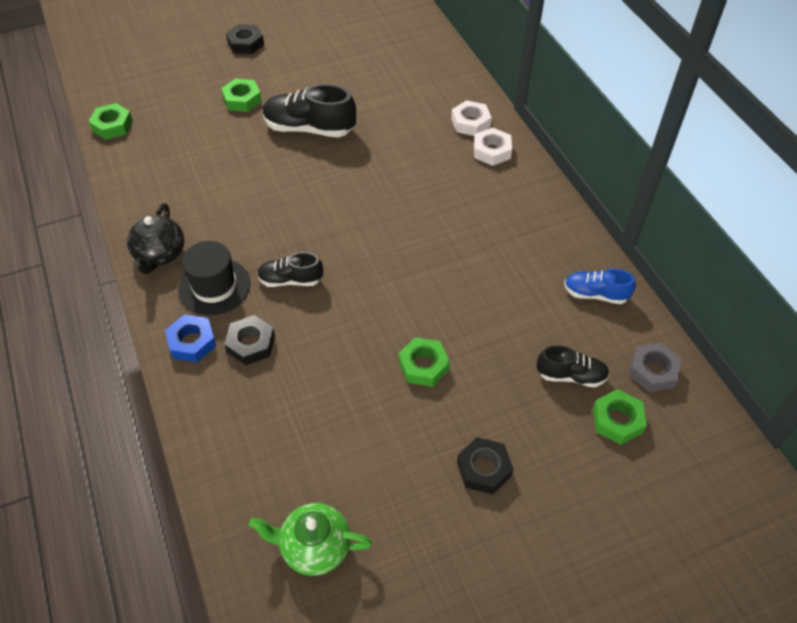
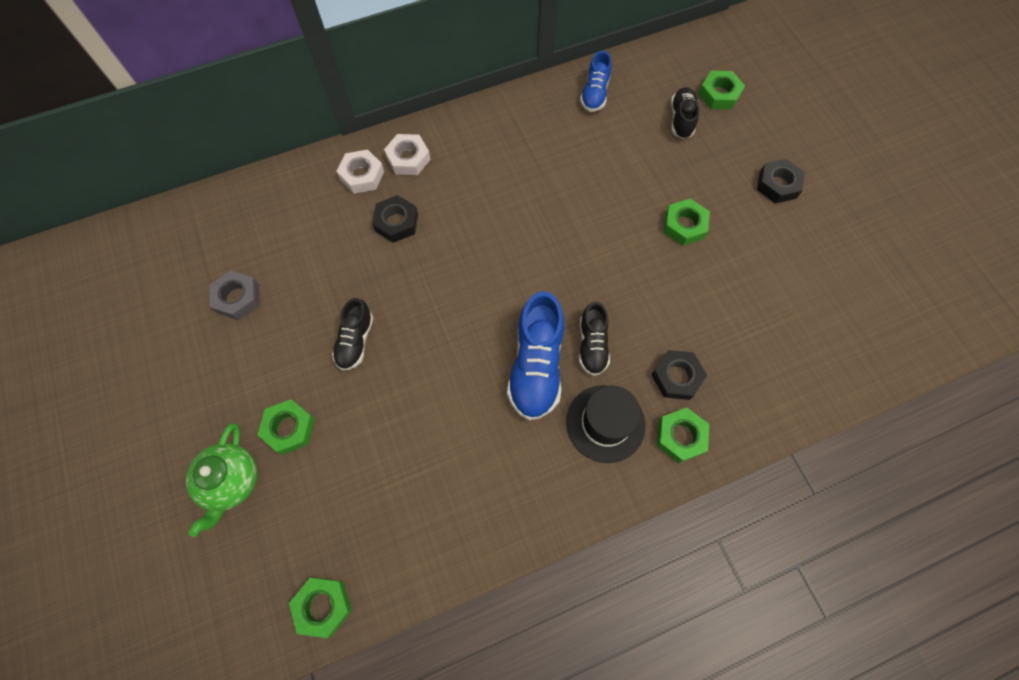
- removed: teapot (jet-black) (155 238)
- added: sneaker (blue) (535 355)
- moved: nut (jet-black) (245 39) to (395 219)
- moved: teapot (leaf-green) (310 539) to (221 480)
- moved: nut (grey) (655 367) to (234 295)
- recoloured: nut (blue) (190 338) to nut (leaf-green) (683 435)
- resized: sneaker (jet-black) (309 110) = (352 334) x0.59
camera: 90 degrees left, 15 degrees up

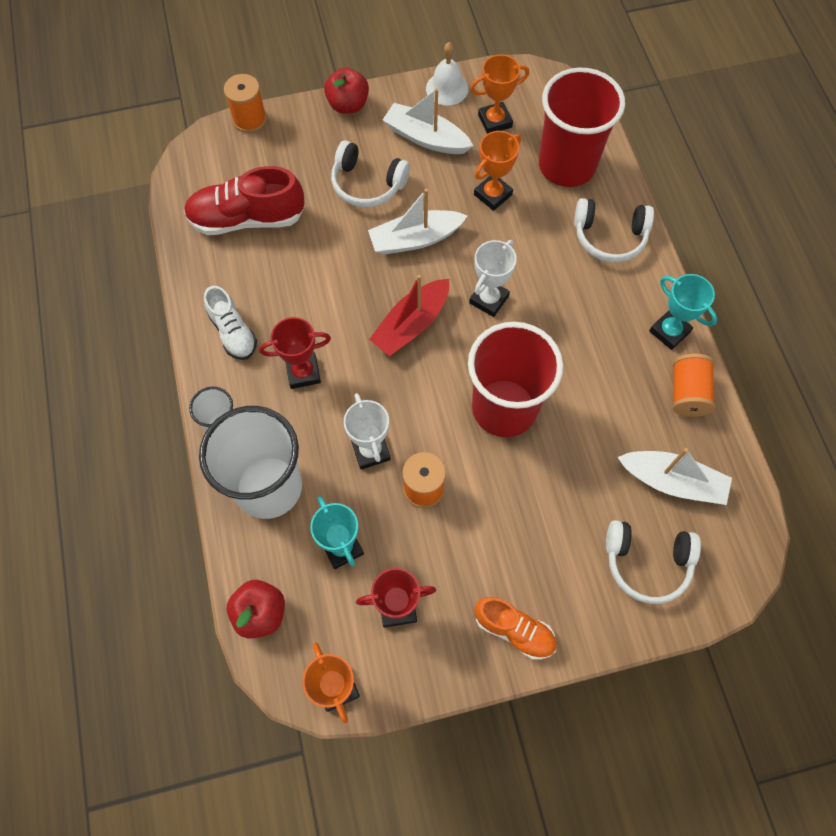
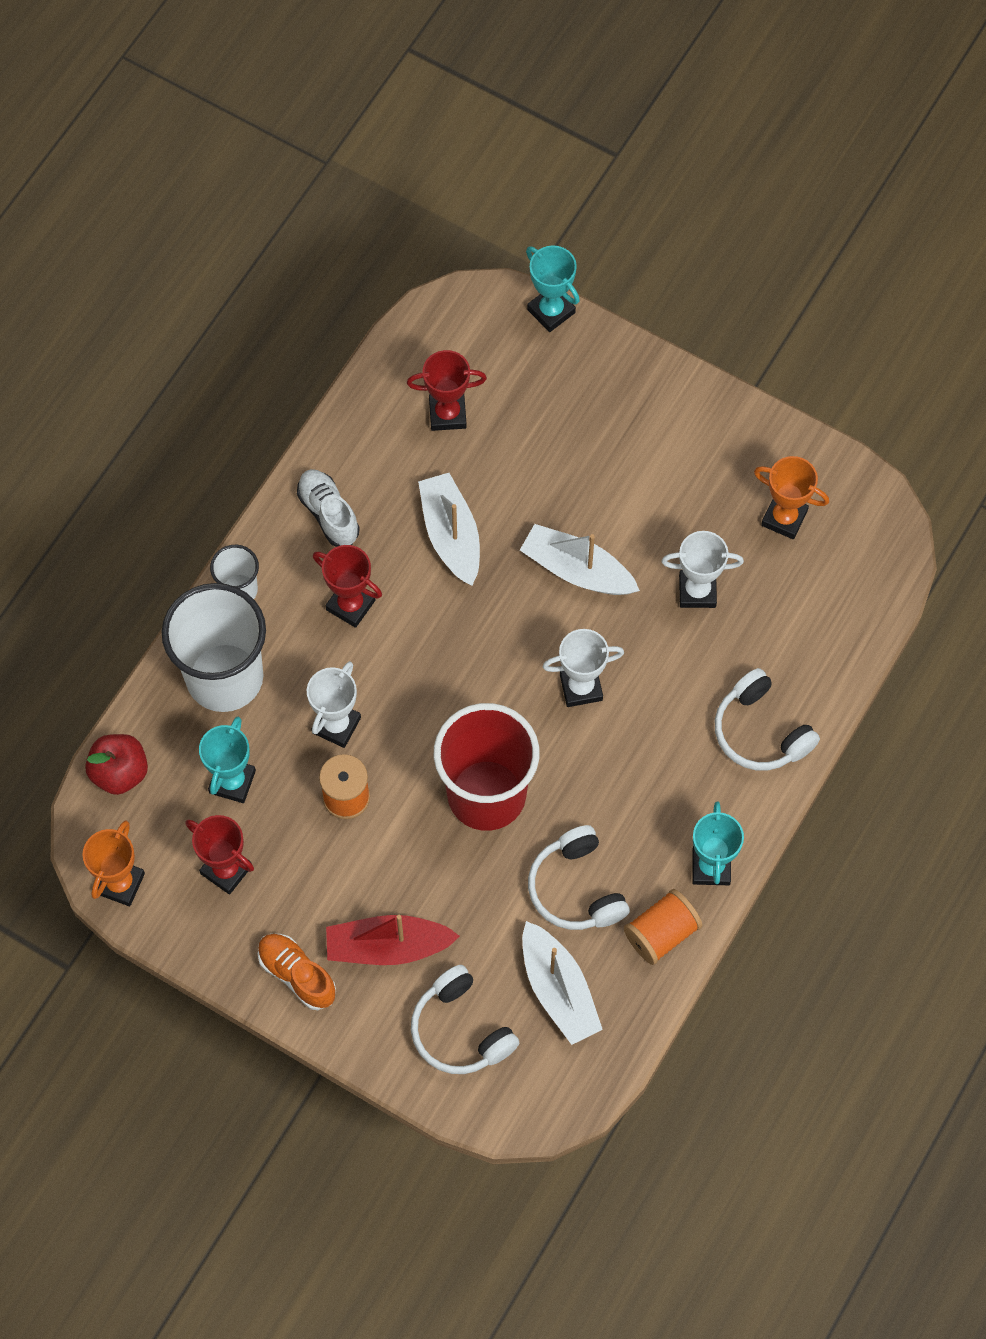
- removed: toy apple (crimson) (346 90)
- removed: hand bell (white) (447 74)
- removed: tumbler (crimson) (582 127)
- moved: over-ear headphones (white) (370 173) to (579 877)
- moved: sailboat (crimson) (409 315) to (393 940)
- moved: sailboat (white) (428 121) to (449 529)
- replaced: sneaker (crimson) (244 200) to award cup (crimson) (447 390)
- replaced: bobbin (orange) (245 103) to award cup (turquoise) (553 288)
- recoloured: award cup (orange) (497 171) to award cup (white) (702 569)
- turned: sneaker (white) (230 323) = (328 508) 135 degrees clockwise
- turned: sneaker (orange) (516 628) = (297 972) 150 degrees clockwise
camera: 45 degrees right, 0 degrees up

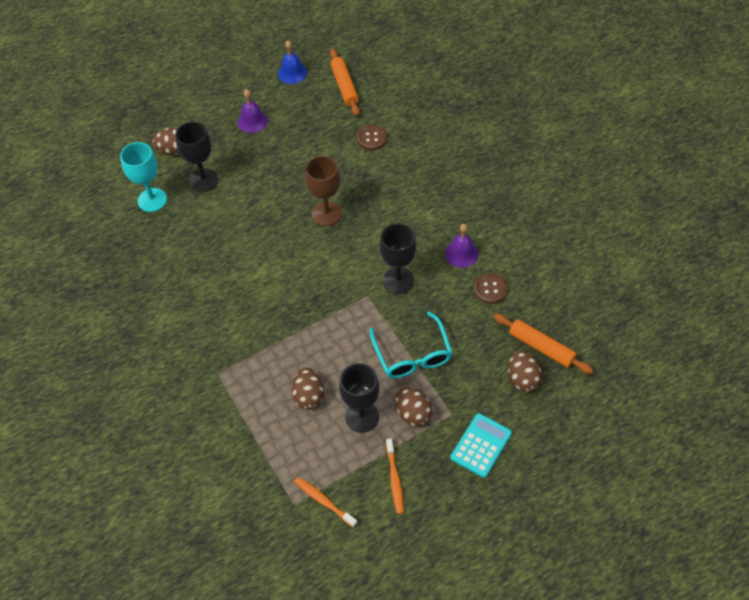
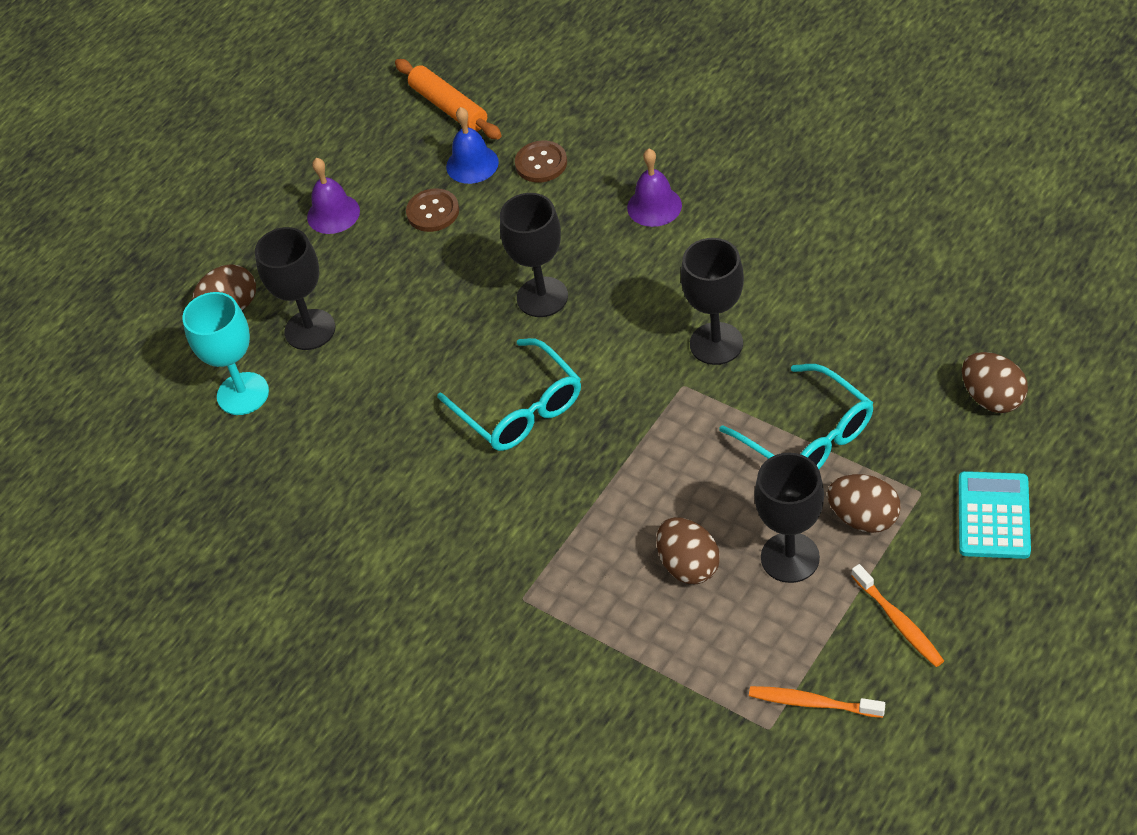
- removed: pastry roller (orange) (543 344)
- added: spectacles (turquoise) (509 394)
- moved: hand bell (blue) (292 62) to (472 145)
- moved: hand bell (royal purple) (462 246) to (654 188)
- moved: button (russet) (491 288) to (432 210)
- recoloured: wine glass (russet) (323 191) to wine glass (jet-black) (534 255)
camera: 20 degrees left, 5 degrees down

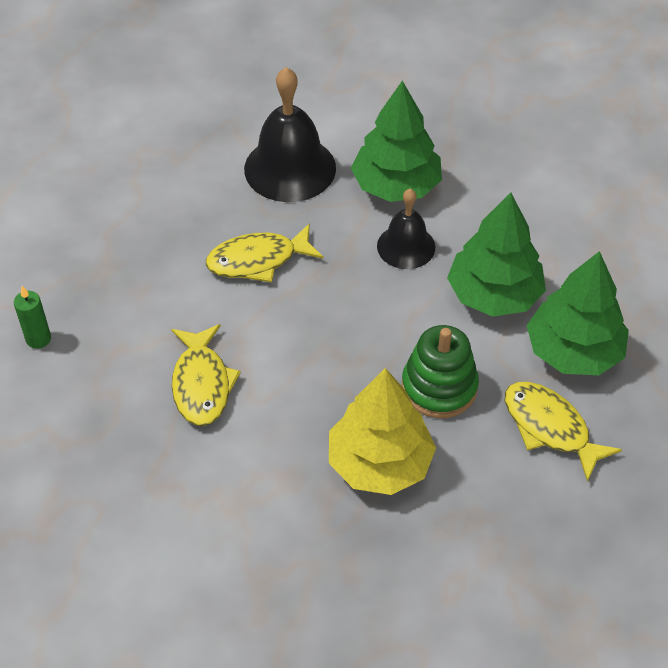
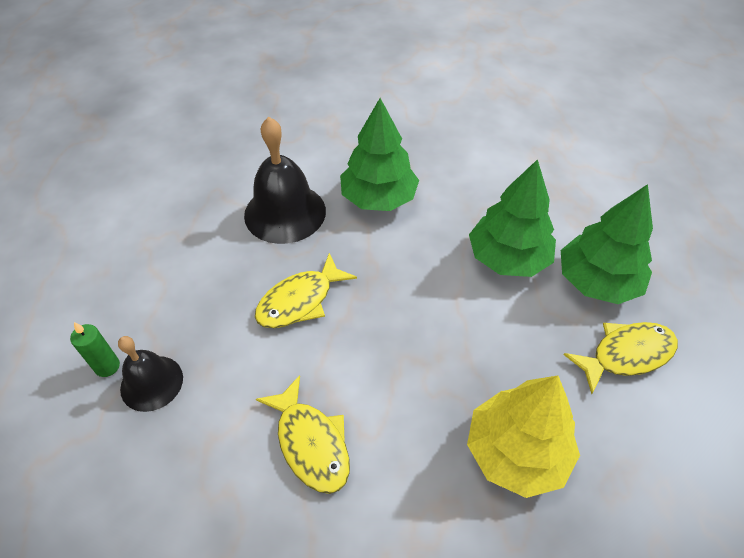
- removed: ring stacker (leaf-green) (440 371)
- moved: pillar candle (leaf-green) (32 317) to (95 349)
- moved: hand bell (jet-black) (406 229) to (150 374)
- turned: fish (bright yellow) (563 432) = (621 358) 135 degrees clockwise
camera: 25 degrees left, 0 degrees up

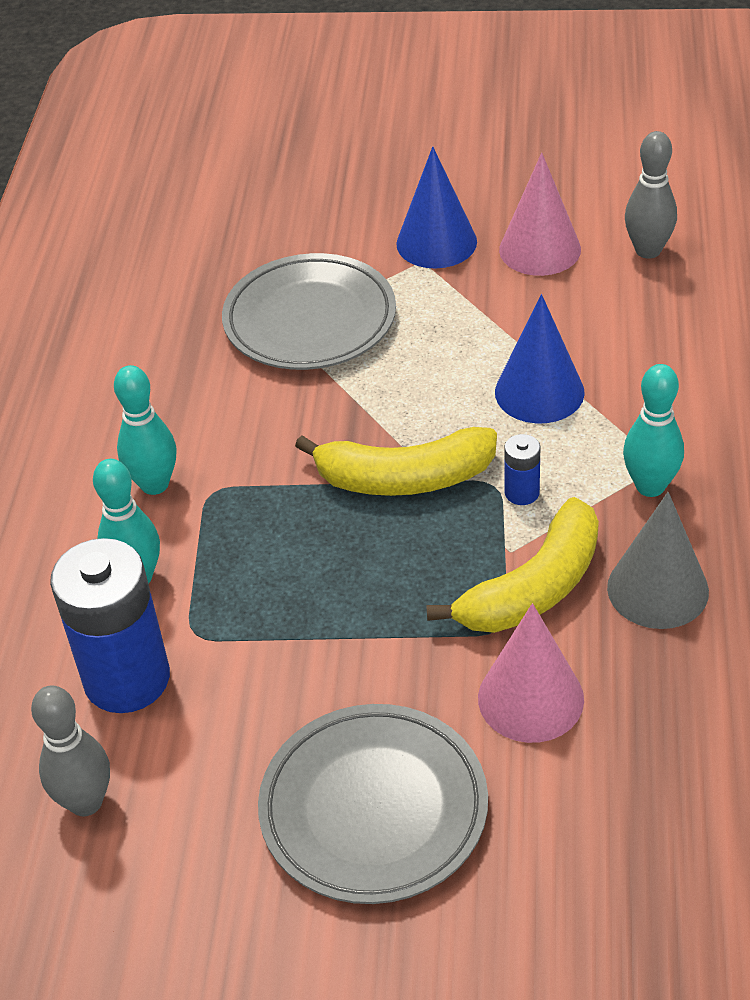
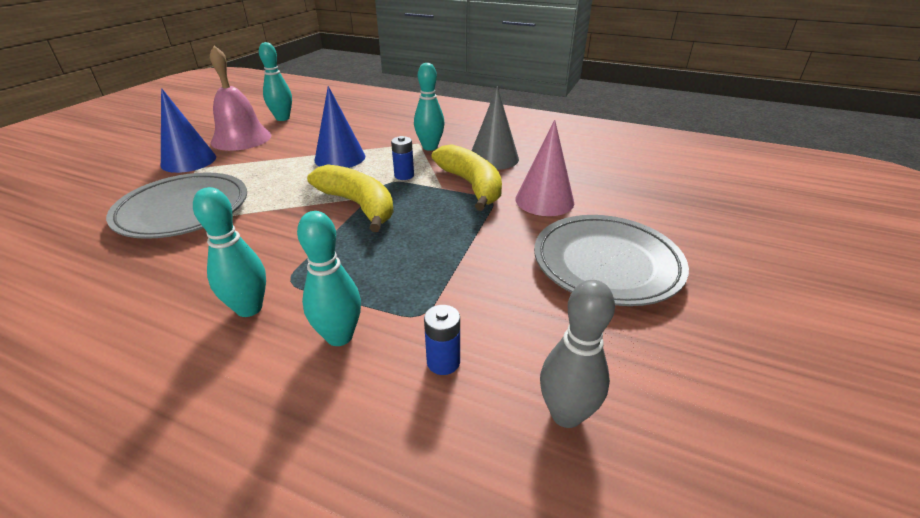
- replaced: solid cone (pink) (540 214) to hand bell (pink) (240 98)
- recoloured: bowling pin (grey) (651 195) to bowling pin (turquoise) (275 81)
- turned: banana fruit (bright yellow) (396 461) = (350 198) 60 degrees counterclockwise
- resized: battery (blue) (110 625) = (442 340) x0.44
camera: 75 degrees left, 10 degrees down

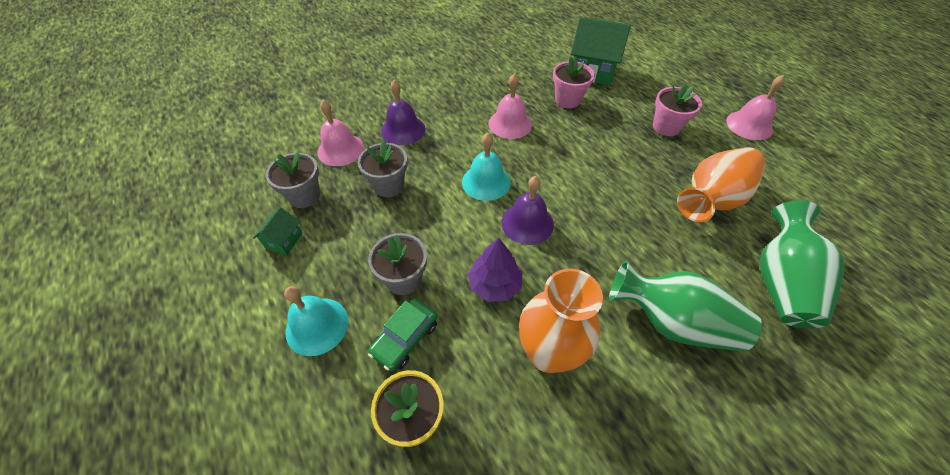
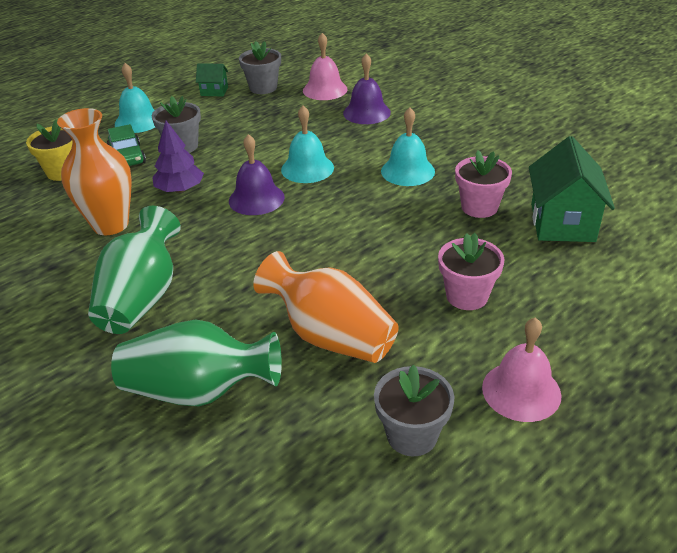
- moved: potted plant (grey) (382 168) to (414 410)
- recoloured: hand bell (pink) (510 106) to hand bell (turquoise) (408 146)
- turned: toy car (leaf-green) (403 334) = (126 145) 135 degrees counterclockwise
camera: 80 degrees right, 15 degrees down

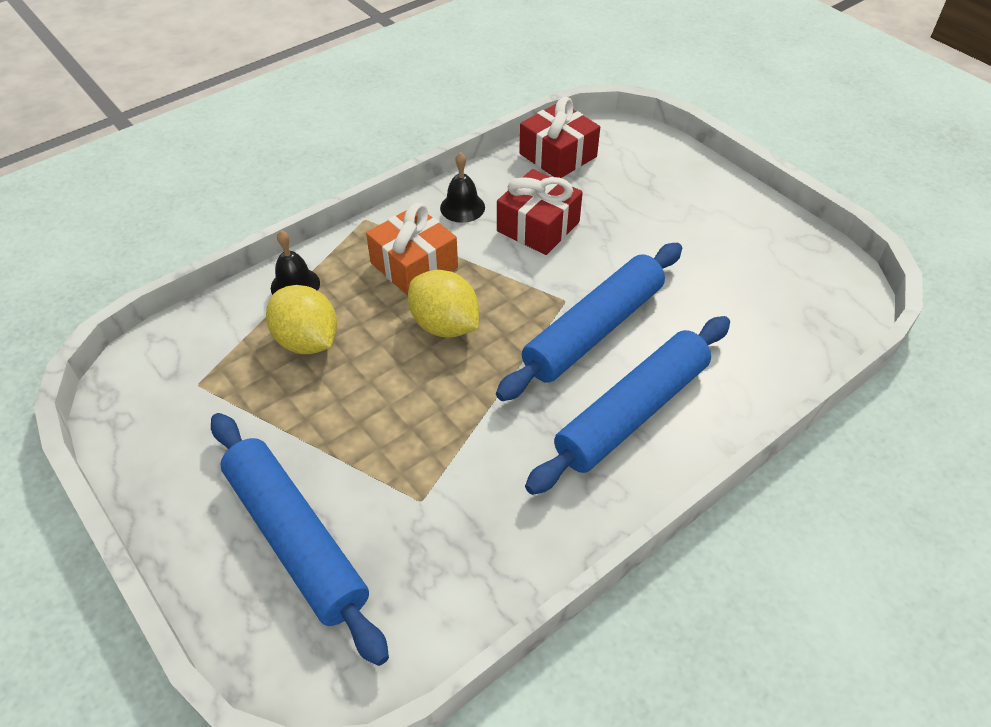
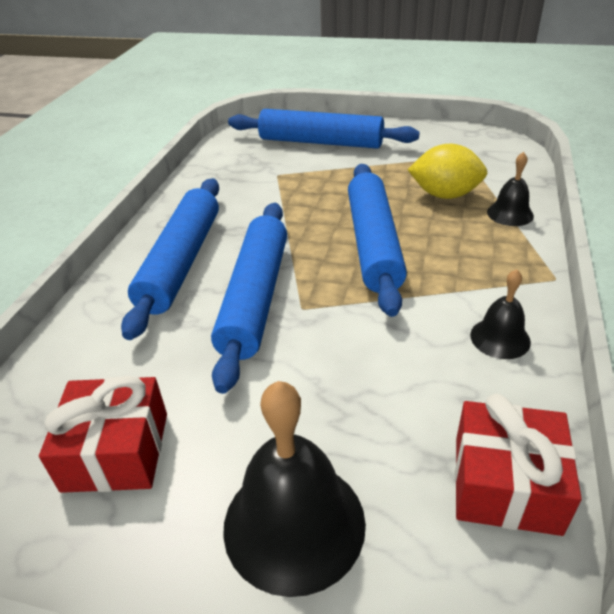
- removed: wrapped gift (orange) (412 249)
- added: hand bell (jet-black) (294 489)
- moved: wrapped gift (crimson) (540 212) to (103 434)
- replaced: lemon (bright yellow) (443 304) to pastry roller (blue) (377 240)
camera: 145 degrees right, 10 degrees down

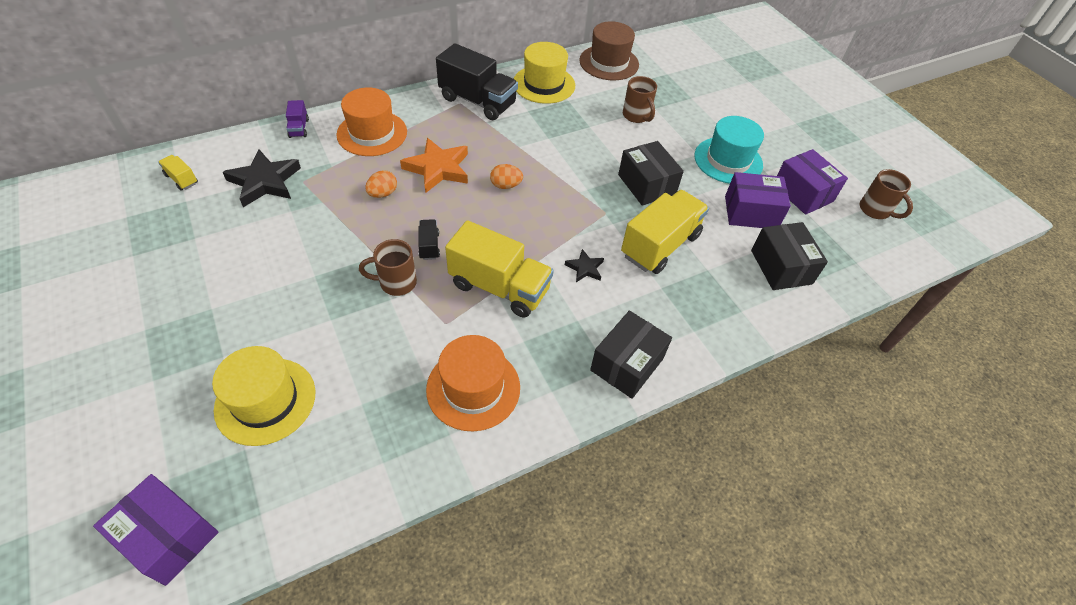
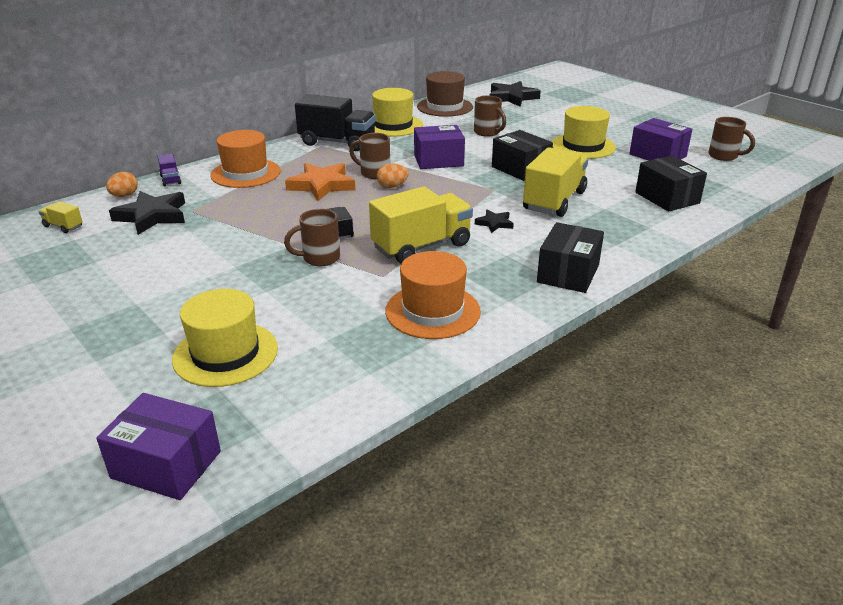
- added: coffee mug (russet) (369 156)
- added: five-pointed star (jet-black) (515 93)
- moved: egg shape (orange) (381 184) to (122 184)
- moved: parcel (royal purple) (758 200) to (439 147)
- recoloured: top hat (turquoise) (729 150) to top hat (bright yellow) (584 132)
- turned: truck (bright yellow) (499 269) = (421 225) 45 degrees counterclockwise
camera: 10 degrees left, 20 degrees down

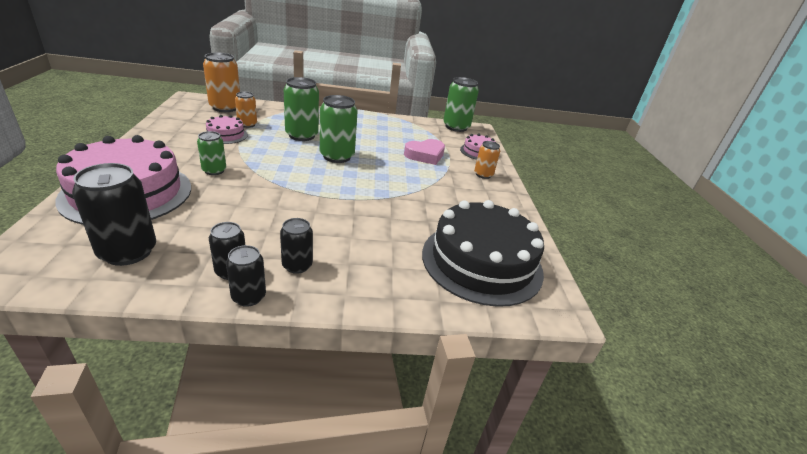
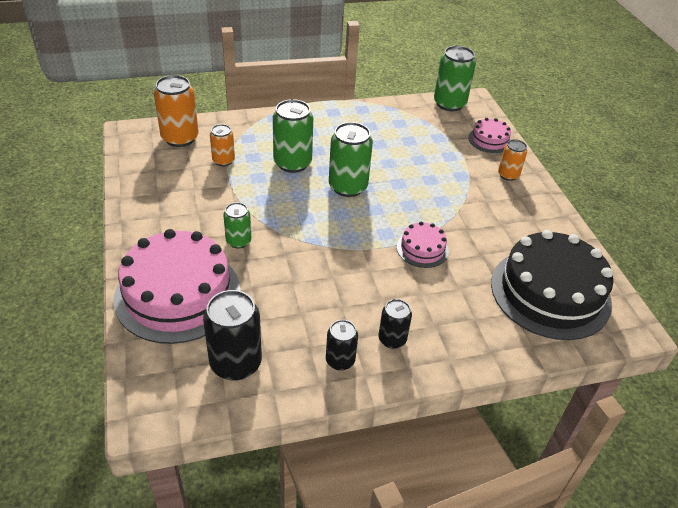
- removed: soda can (jet-black) (246 276)
- removed: heart (pink) (424 152)
- moved: gateau (pink) (227 129) to (423 245)
camera: 10 degrees left, 10 degrees up

